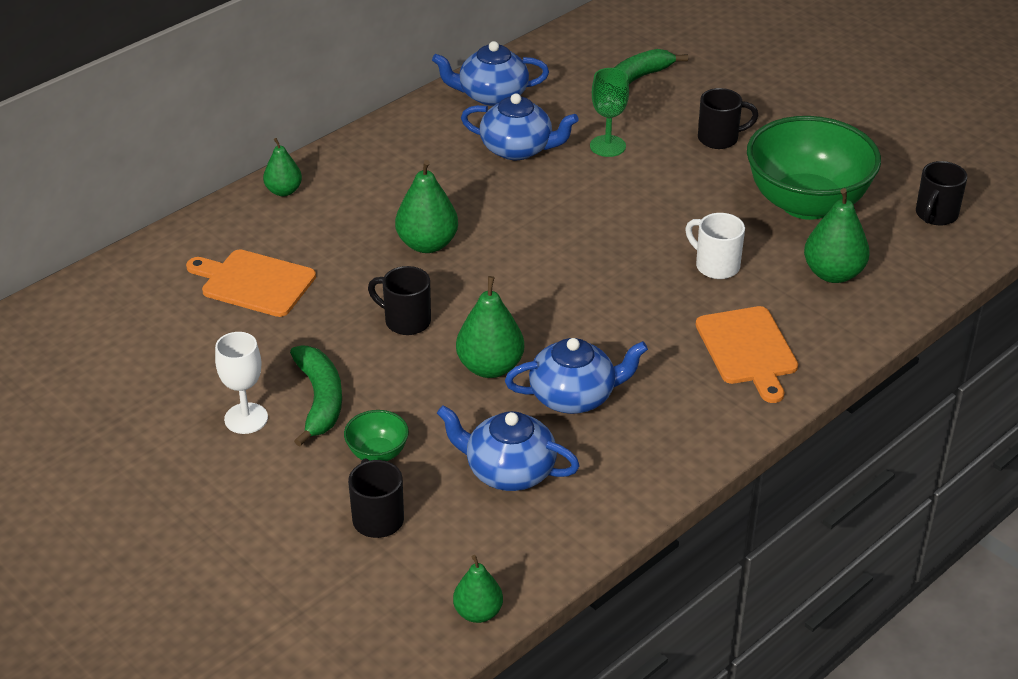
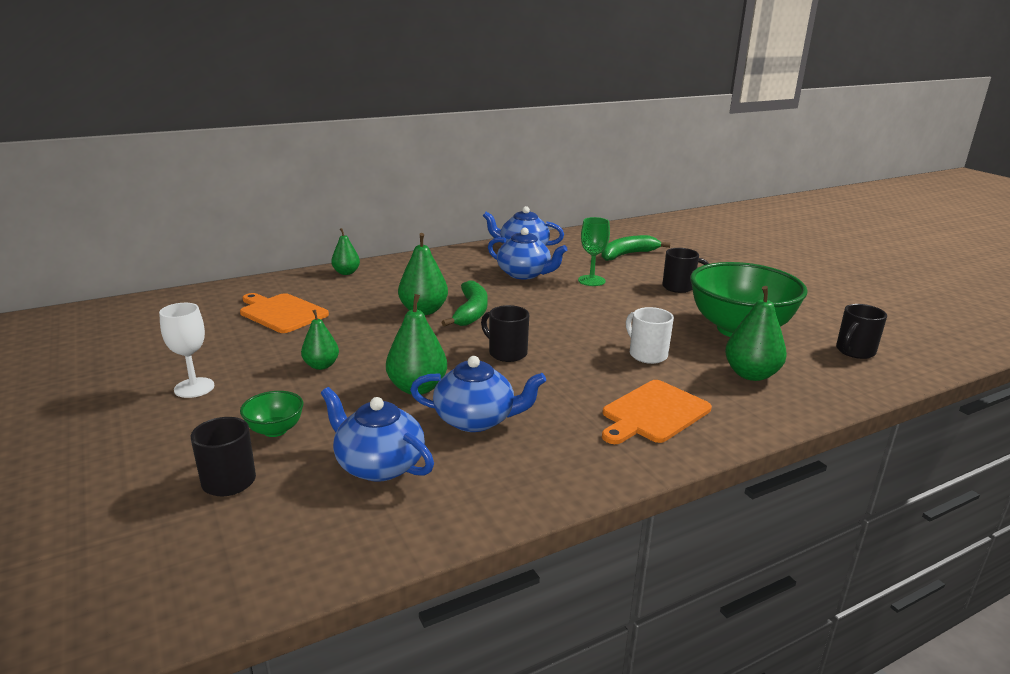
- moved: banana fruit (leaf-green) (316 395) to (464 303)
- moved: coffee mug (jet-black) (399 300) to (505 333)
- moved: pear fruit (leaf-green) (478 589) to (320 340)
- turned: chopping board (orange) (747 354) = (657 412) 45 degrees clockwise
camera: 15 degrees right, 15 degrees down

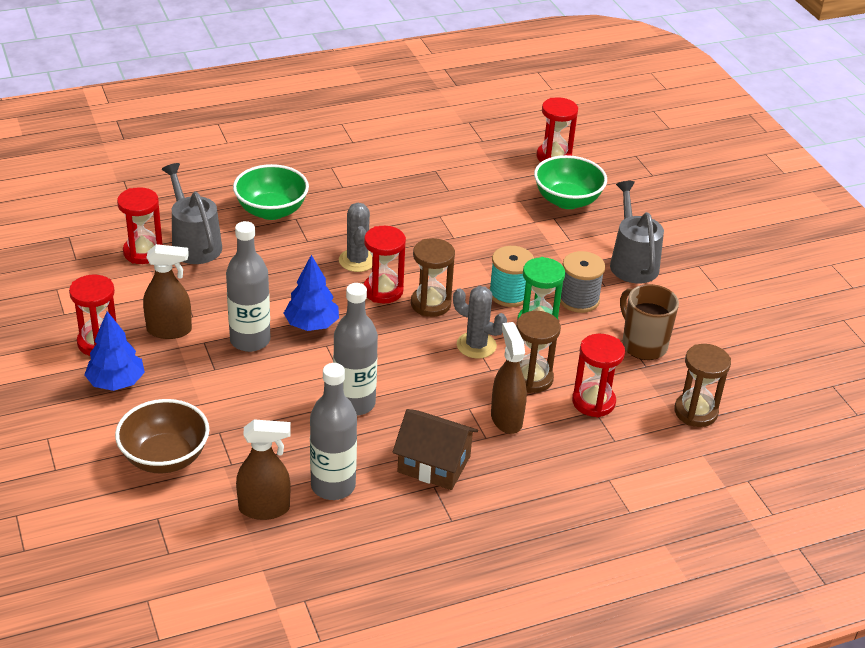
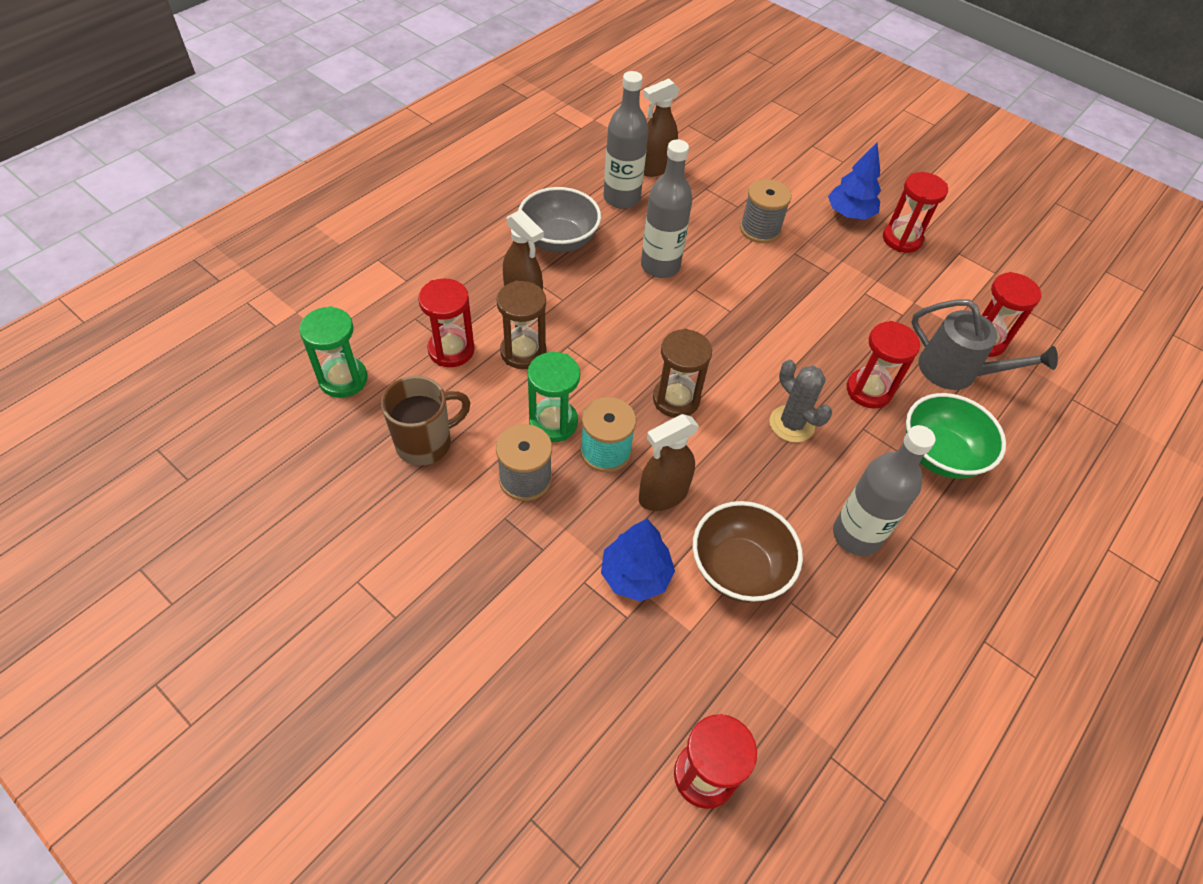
- removed: cactus (grey) (480 322)
- removed: deep dish (leaf-green) (570 182)
- removed: watering pot (grey) (637 232)
- added: bobbin (grey) (766 211)
- moved: deep dish (russet) (162 436) to (748 551)
- moved: spray bottle (russet) (167 291) to (669 462)
- moved: drink bottle (grey) (248 286) to (884 490)
- moved: tree (blue) (311 293) to (638 560)
- moved: sand timer (crimson) (385 265) to (883 365)
- replaced: house (russet) (435 449) to deep dish (grey) (559 220)
- recoloured: sand timer (russet) (702 385) to sand timer (leaf-green) (333 352)
- turned: coffee mug (russet) (649 322) = (426 421) 60 degrees counterclockwise
camera: 150 degrees right, 15 degrees up

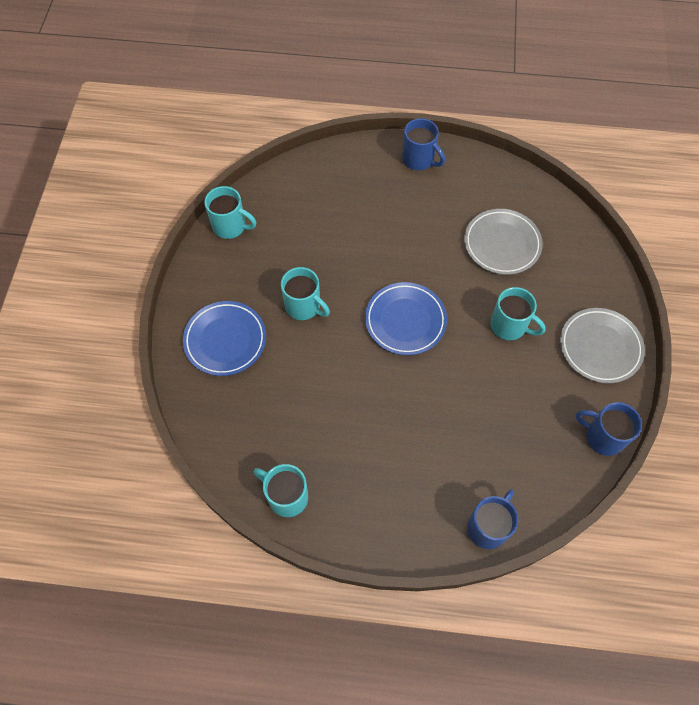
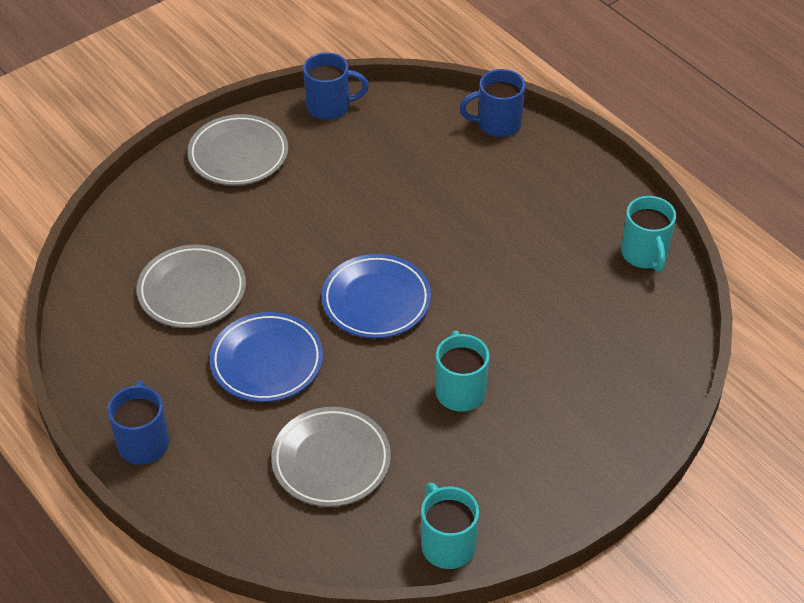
- removed: coffee mug (turquoise) (518 313)
- added: flat dish (grey) (331 457)
- moved: flat dish (blue) (224 338) to (266 357)
- turned: coffee mug (blue) (609 429) = (336 86) 75 degrees counterclockwise
camera: 135 degrees left, 15 degrees down

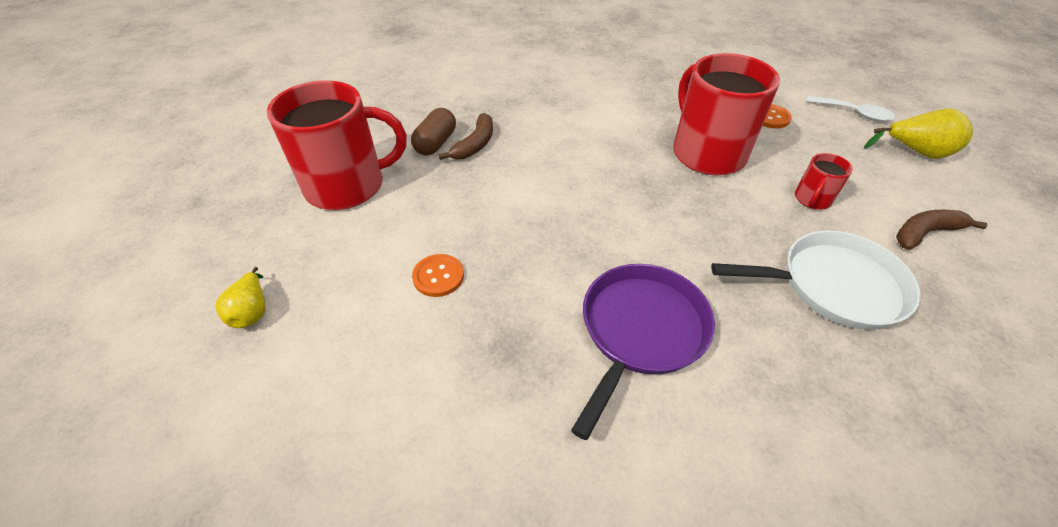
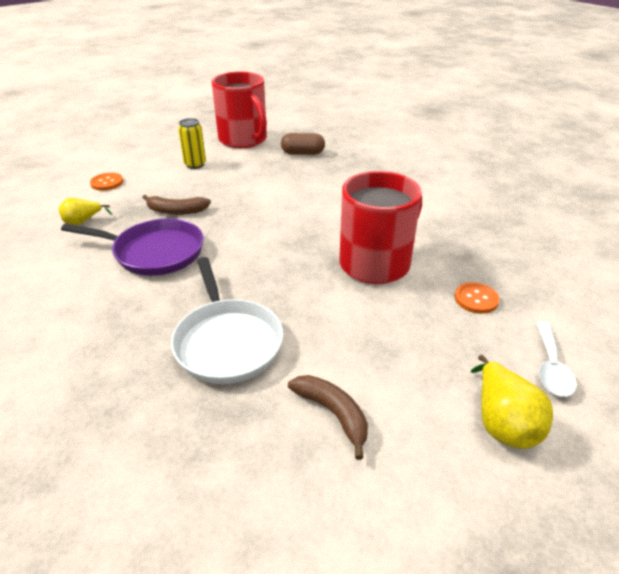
- removed: coffee mug (crimson) (824 181)
- added: soda can (bright yellow) (192 143)
- moved: pear fruit (bright yellow) (241 297) to (85 211)
- moved: button (orange) (438 275) to (106 182)
- moved: banana fruit (russet) (465 136) to (176 205)
camera: 70 degrees right, 10 degrees down

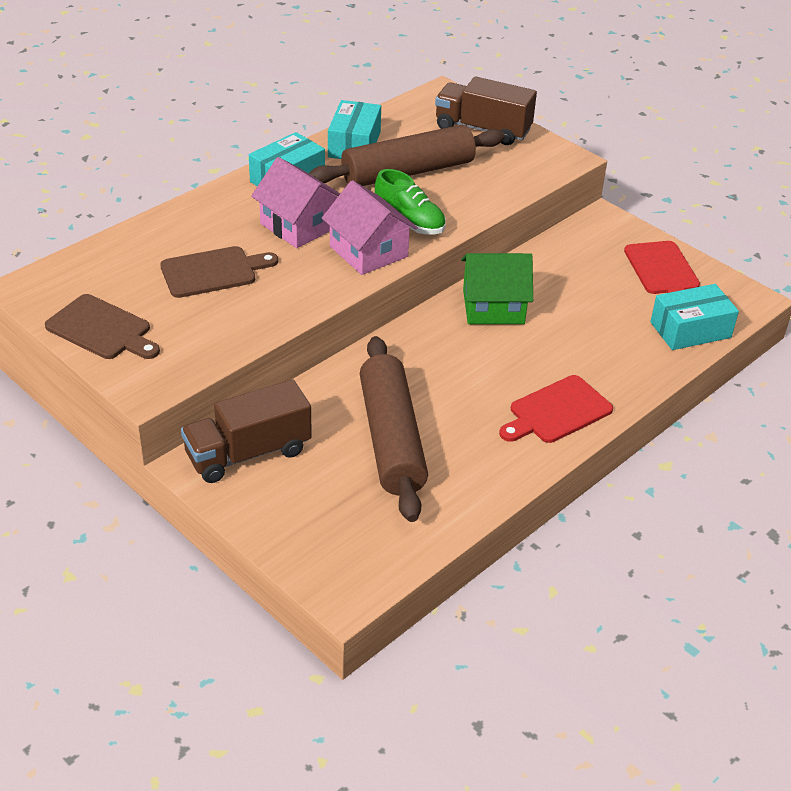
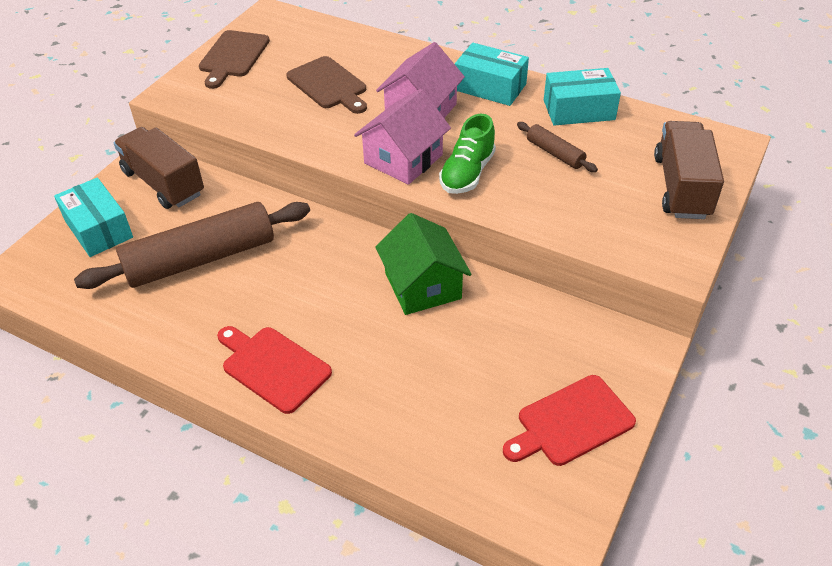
- moved: parcel (turquoise) (694 317) to (93 217)
- resized: pastry roller (russet) (407 155) = (557 147) x0.45
camera: 75 degrees right, 5 degrees up

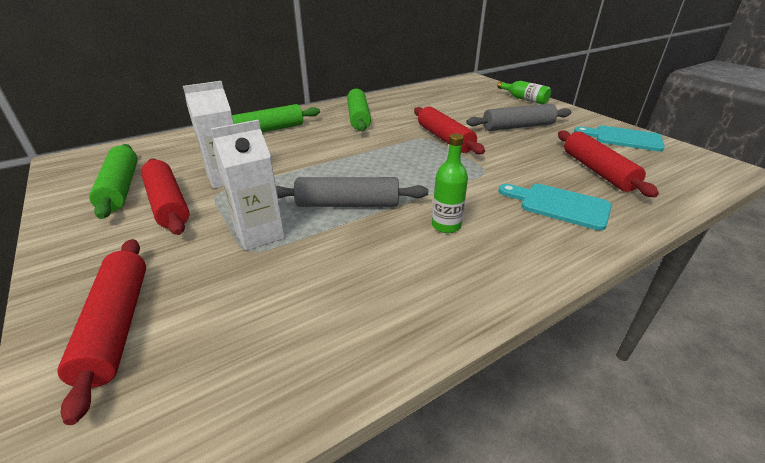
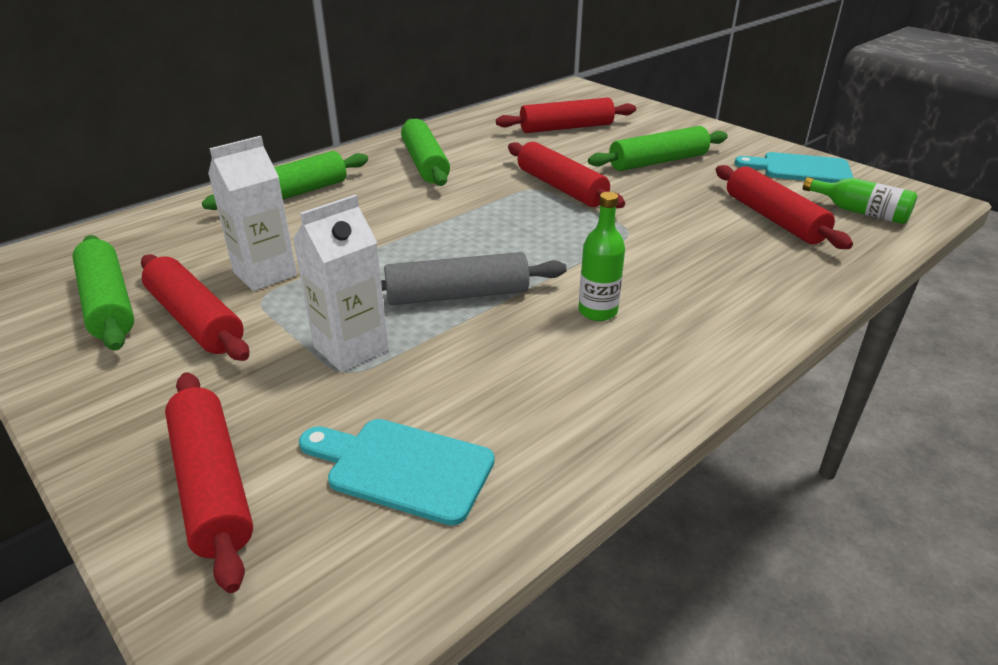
- added: pastry roller (crimson) (566 115)
- moved: drink bottle (leaf-green) (524 92) to (860 200)
- moved: chopping board (turquoise) (555 207) to (396 472)
- recoloured: pastry roller (grey) (518 117) to pastry roller (leaf-green) (658 148)
camera: 10 degrees left, 0 degrees up

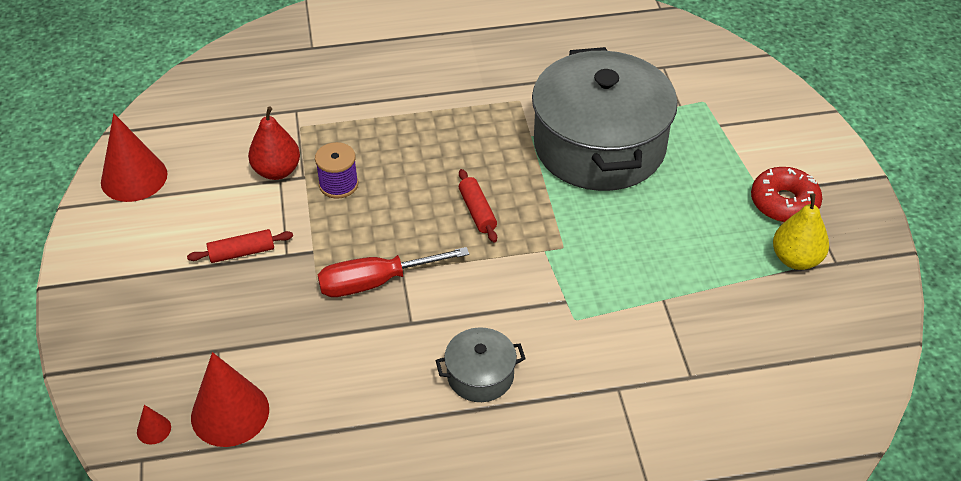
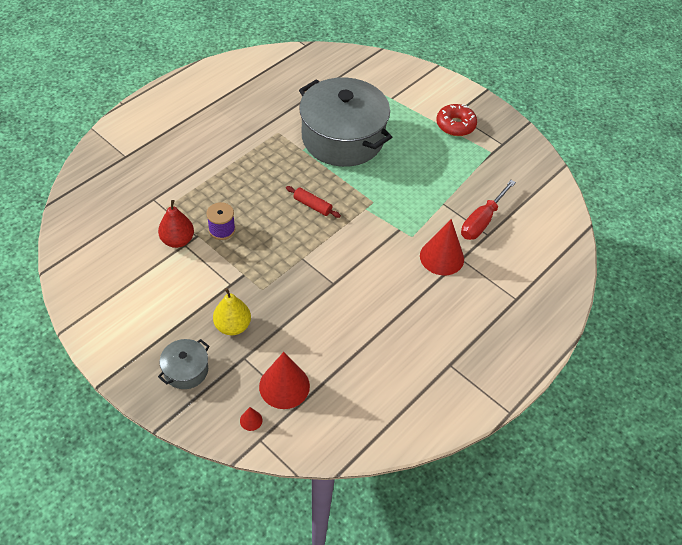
- removed: pastry roller (crimson) (240 246)
- moved: solid cone (crimson) (134 157) to (442 247)
- moved: flat screwdriver (crimson) (393 272) to (488 210)
- moved: pot (grey) (480 364) to (184 364)
- moved: pear fruit (bright yellow) (801 231) to (232 311)
camera: 40 degrees left, 5 degrees up

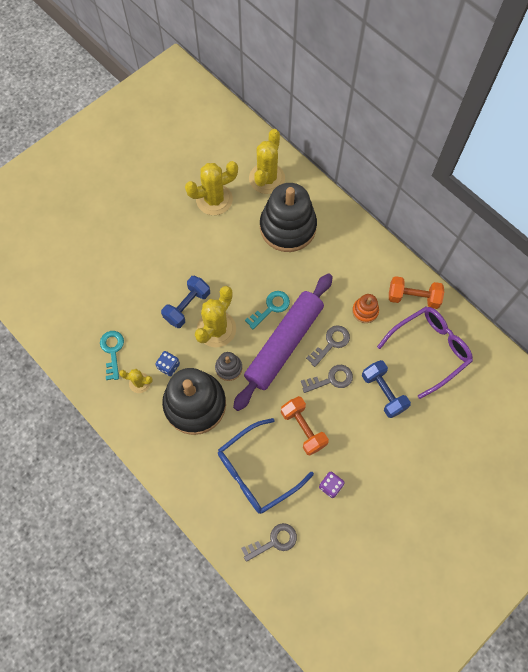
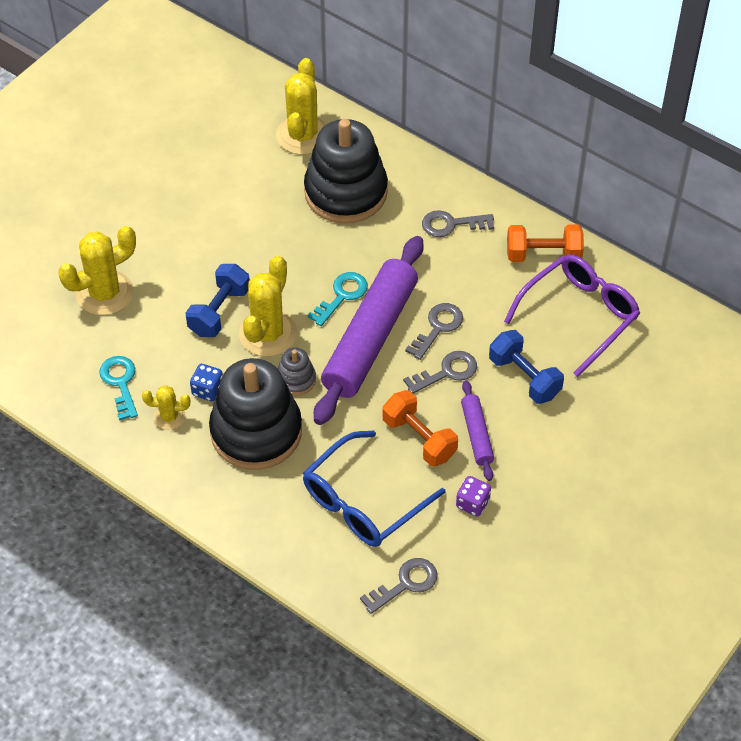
- removed: ring stacker (orange) (365 308)
- added: key (grey) (458 223)
- added: pastry roller (royal purple) (477 430)
- moved: cactus (bright yellow) (211 188) to (97 270)
camera: 10 degrees left, 15 degrees down

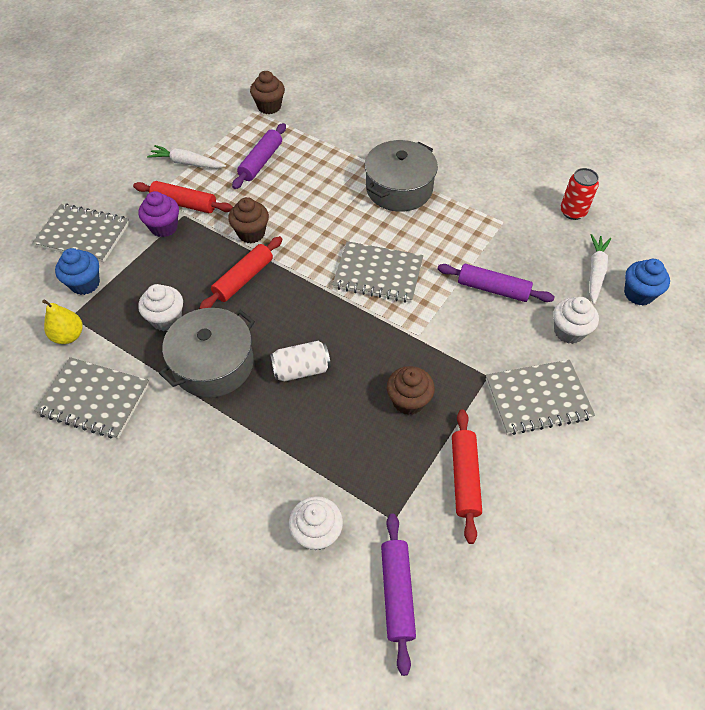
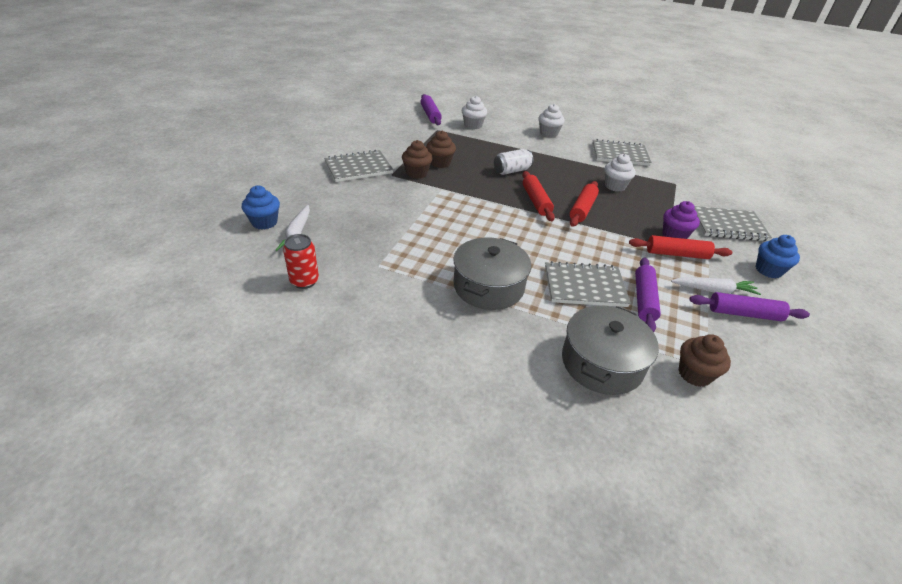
- removed: pear fruit (bright yellow) (62 321)
- moved: cupcake (blue) (77 271) to (777 256)
- moved: pot (grey) (207 353) to (610 350)
- moved: cupcake (russet) (248 220) to (417 159)
- moved: exercise book (grey) (377 272) to (588 284)
- moved: pastry roller (royal purple) (496 283) to (749 307)
- moved: pastry roller (crimson) (467 476) to (538 196)
- moved: cupcake (white) (576 320) to (551 120)
camera: 165 degrees right, 15 degrees down

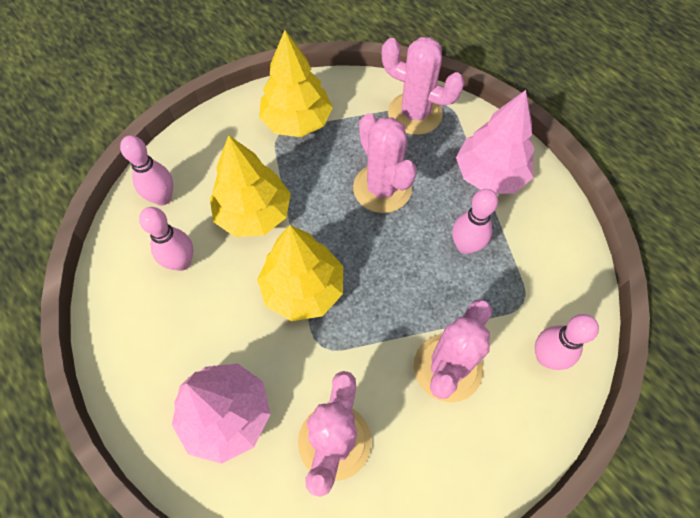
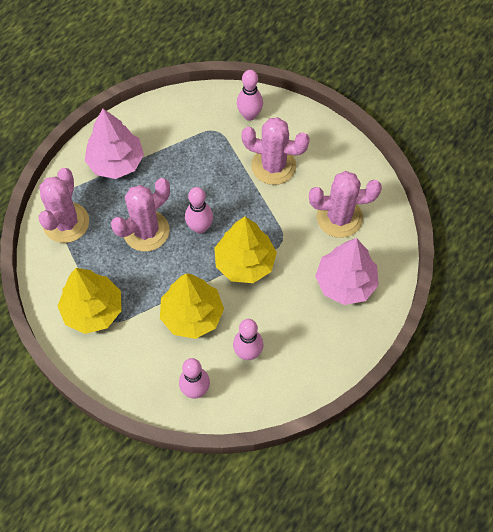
- moved: bowling pin (pink) (475 221) to (199 210)
camera: 105 degrees left, 0 degrees up

